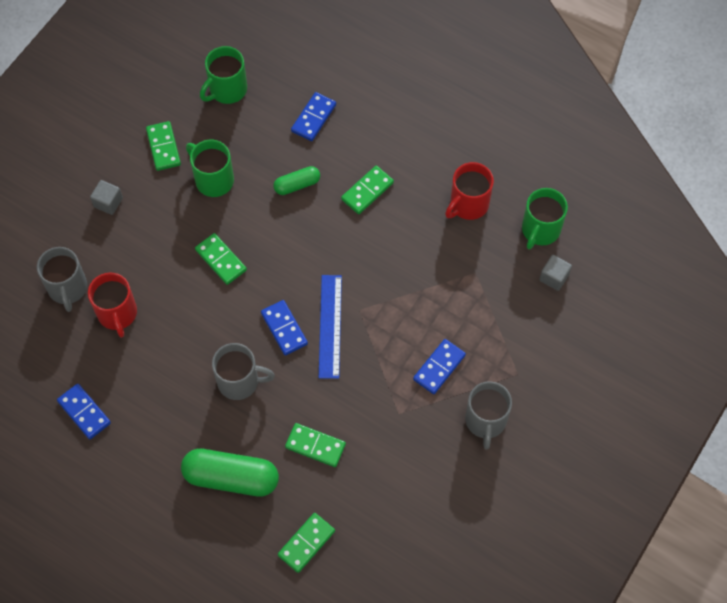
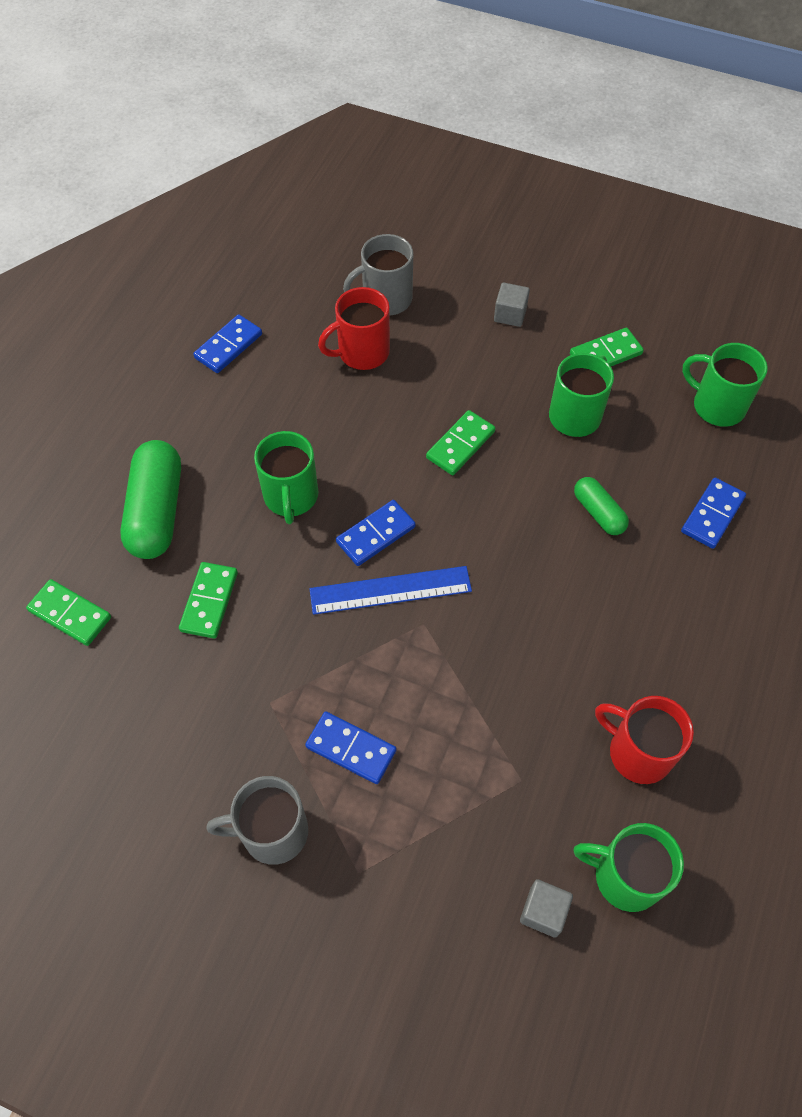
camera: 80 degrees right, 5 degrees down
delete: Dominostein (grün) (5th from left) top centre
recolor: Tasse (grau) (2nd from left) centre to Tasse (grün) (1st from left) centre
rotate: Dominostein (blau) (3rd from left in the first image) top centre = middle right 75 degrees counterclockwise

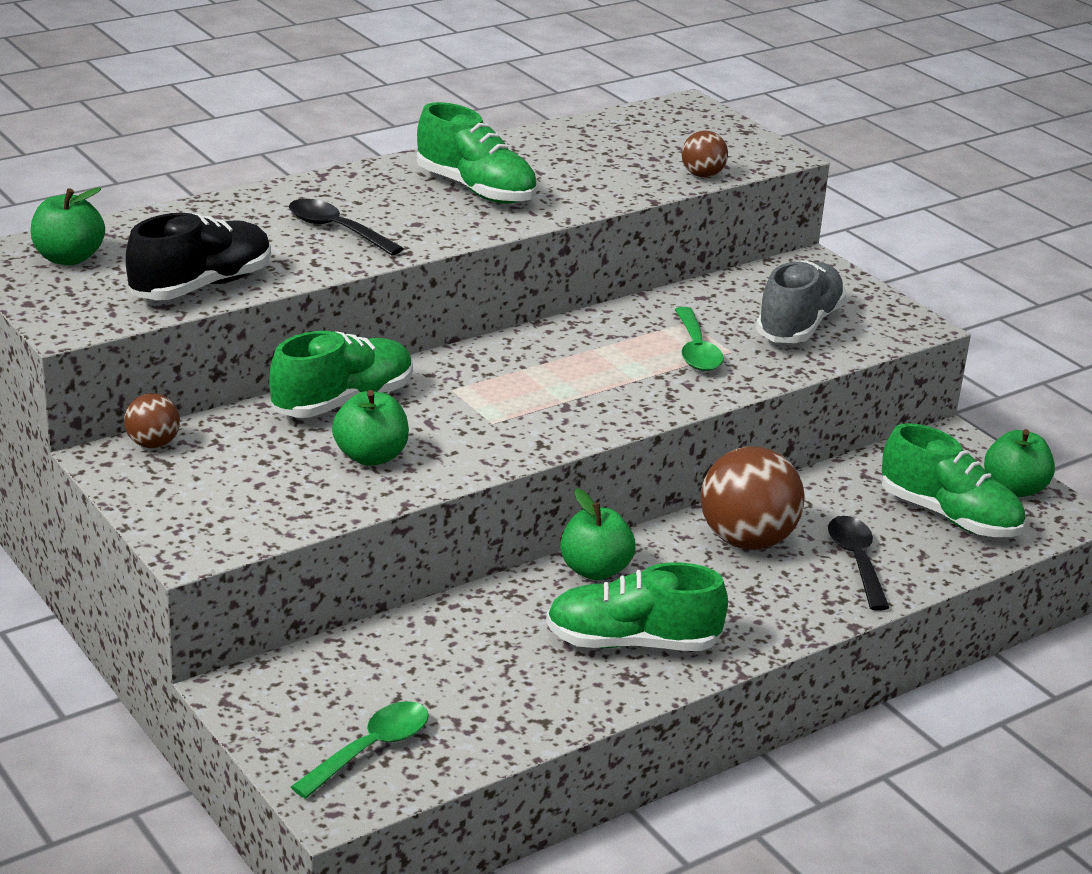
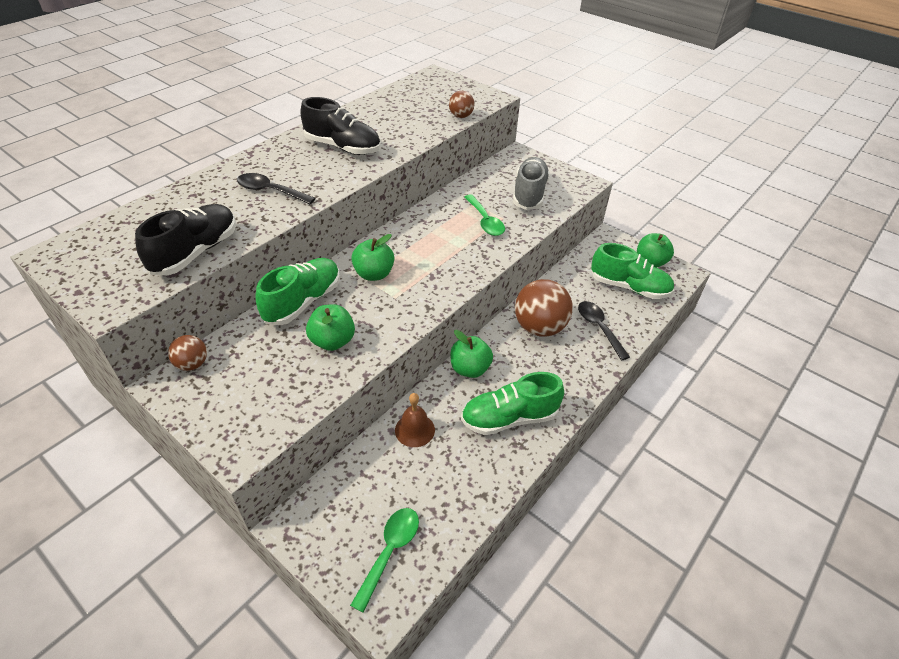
camera: 15 degrees left, 15 degrees up
insert: Glocke (braun) centre
move: Apfel (grün) (1st from left in the first image) top left to Apfel (grün) (2nd from left) centre
recolor: Schuh (grün) (2nd from left) top centre to Schuh (schwarz) (2nd from left) top centre

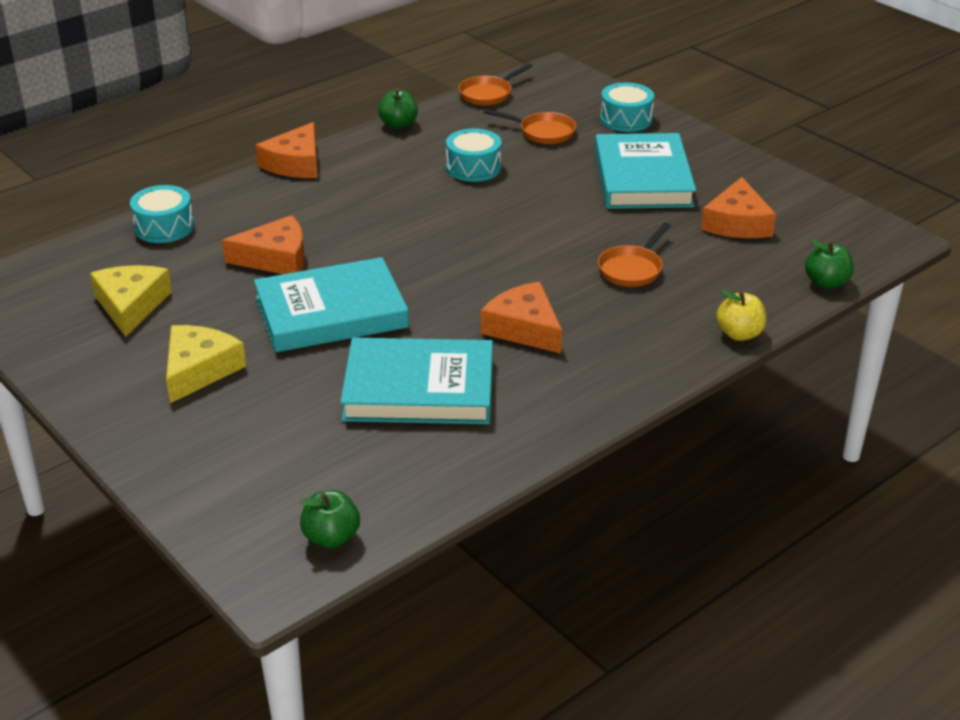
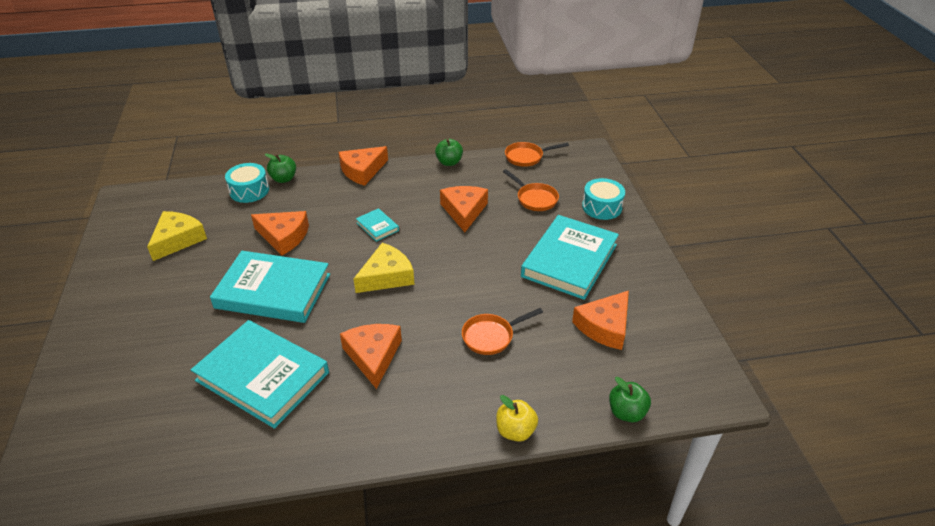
camera: 30 degrees right, 5 degrees up
insert: Buch (türkis) (3rd from left) centre
move: Käse (gelb) (2nd from left) middle left to centre; Apfel (grün) (1st from left) bottom centre to top left
replace: Trommel (türkis) (2nd from left) top centre to Käse (orange) (4th from left) centre

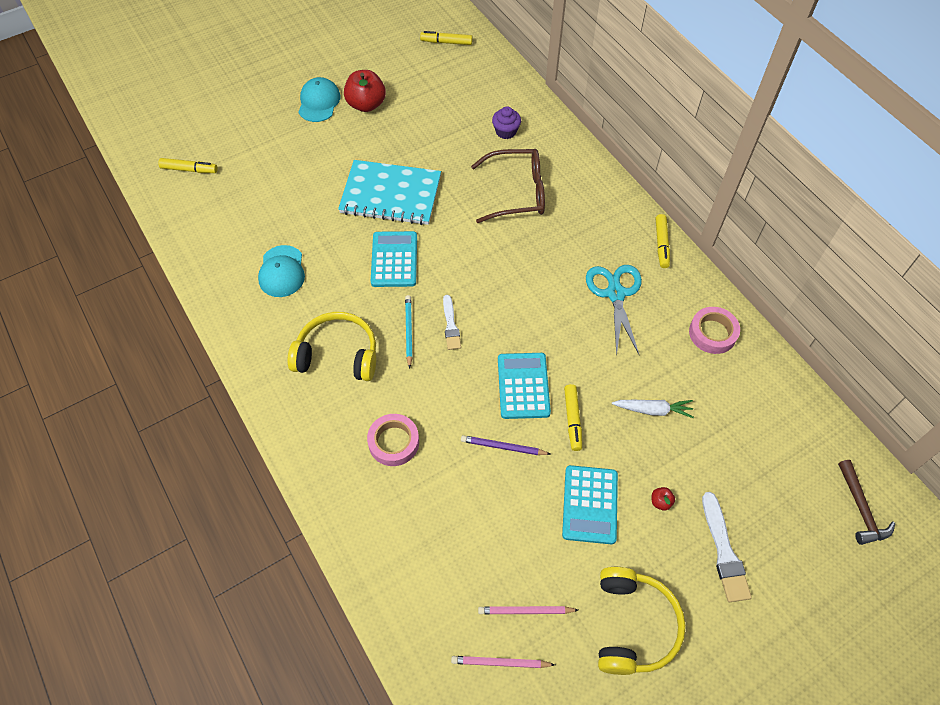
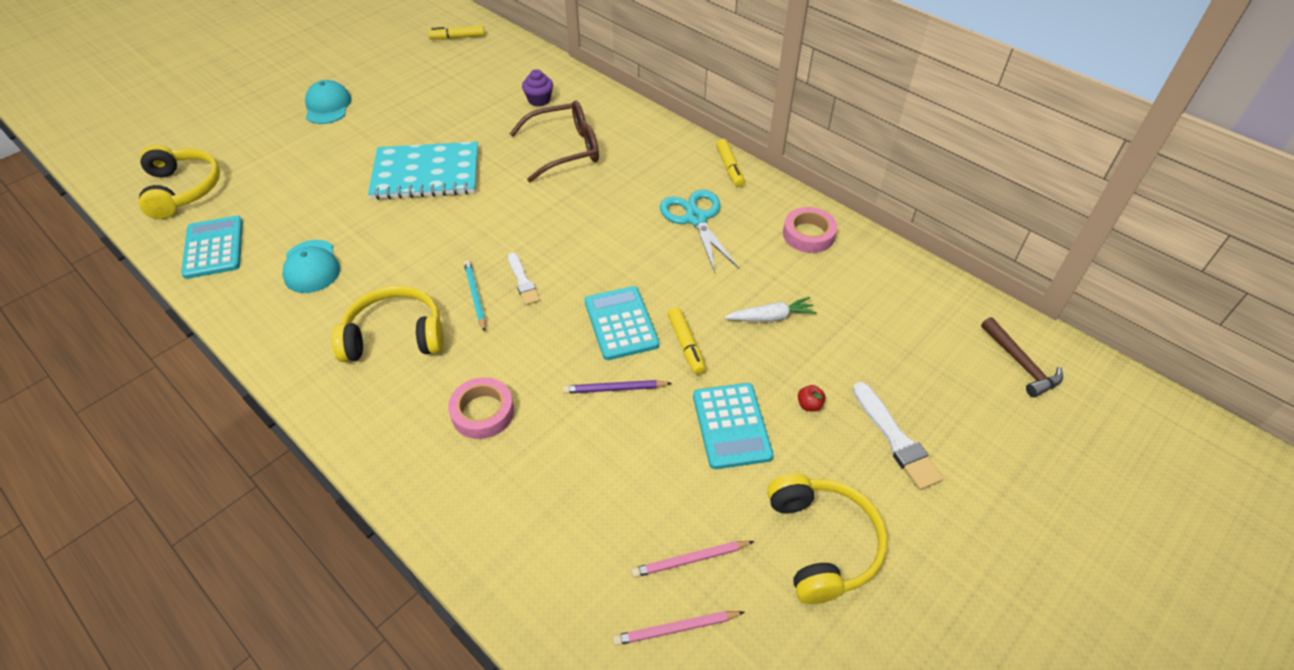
camera: 15 degrees left, 10 degrees down
delete: Apfel (rot) (1st from left) top centre
move: Taschenrechner (türkis) (1st from left) centre to middle left
replace: Filzstift (gelb) (1st from left) top left to Kopfhörer (gelb) (1st from left) top left

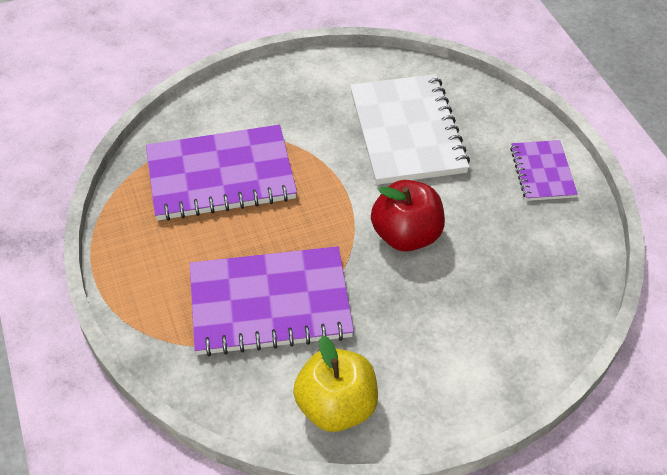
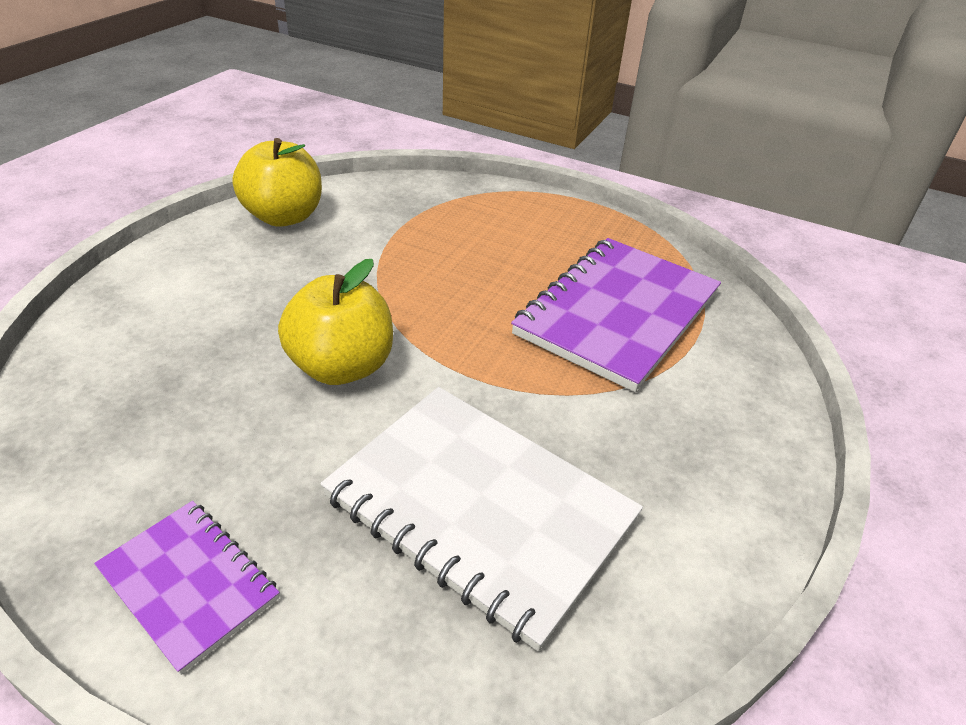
camera: 135 degrees right, 10 degrees down
delete: Notizbuch (lila) (2nd from left) centre
recolor: Apfel (rot) centre to Apfel (gelb) (2nd from left) centre

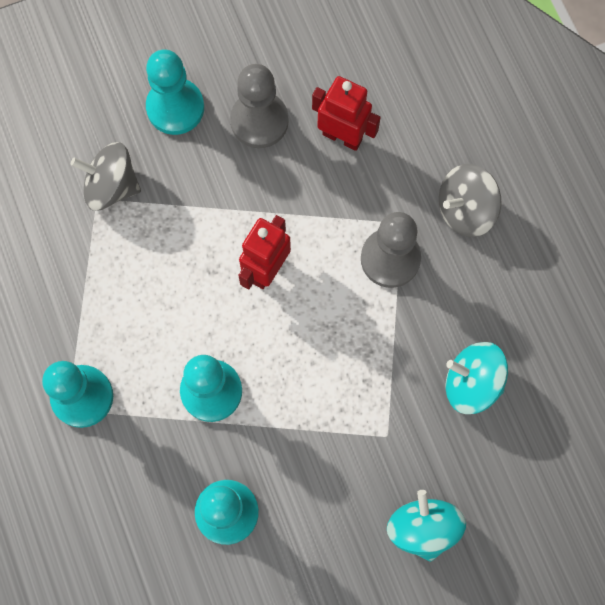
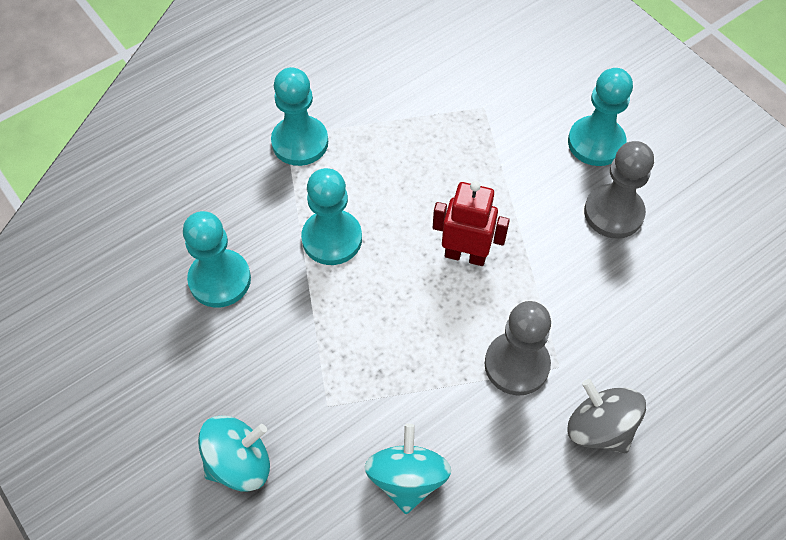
camera: 75 degrees right, 15 degrees down
delete: Kreisel (grau) (1st from left) top left; Roboter (rot) (2nd from left) top centre

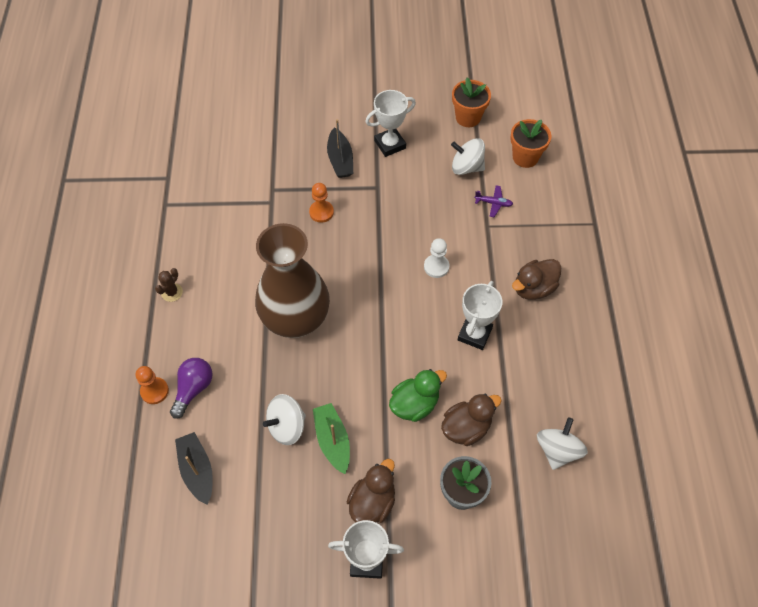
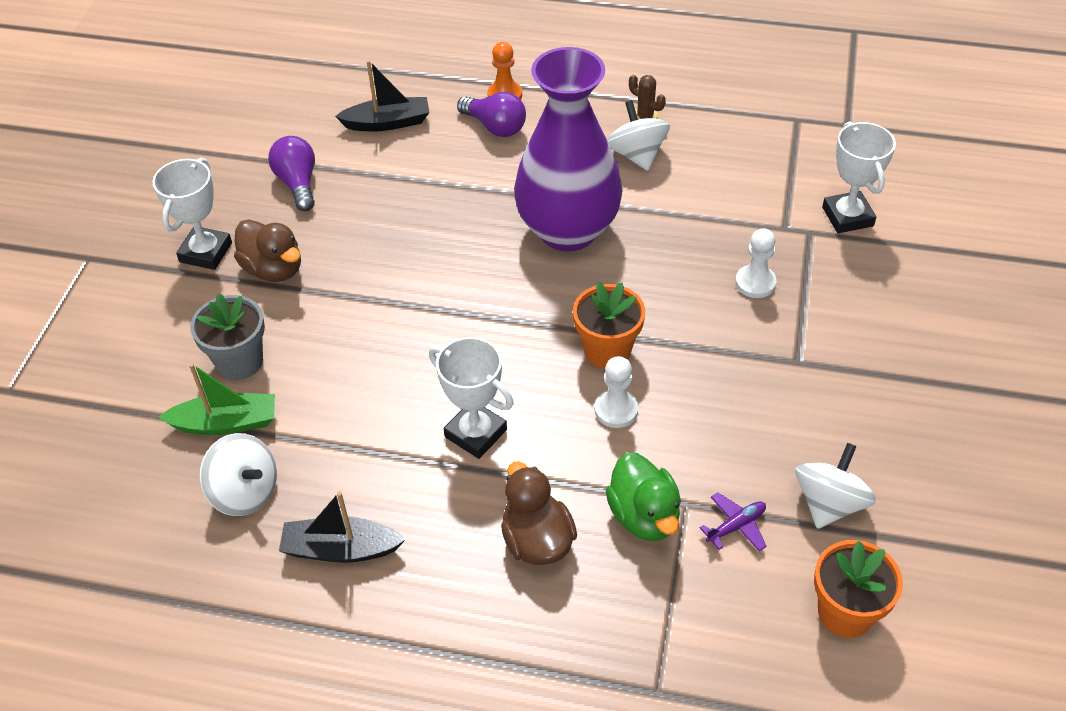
camera: 105 degrees right, 10 degrees down
delete: Ente (braun) (2nd from left) bottom centre
insert: Glühbirne (lila) (1st from left) top left
move: Kreisel (weiß) (1st from left in the first image) bottom centre to Kreisel (weiß) (2nd from left) top centre; Boot (grün) bottom centre to middle left; Boot (schwarz) (2nd from left in the first image) top centre to Boot (schwarz) (1st from left) bottom left; Pokal (weiß) (2nd from left in the first image) top centre to Pokal (weiß) (3rd from left) top right; Ente (grün) centre to bottom centre; Blumentopf (orange) (1st from left) top centre to centre
recolor: Vase (braun) centre to Vase (lila) top centre; Bauer (orange) (2nd from left) centre to Bauer (weiß) (2nd from left) middle right
rotate: Flugzeug (lila) top centre = bottom right 150 degrees counterclockwise

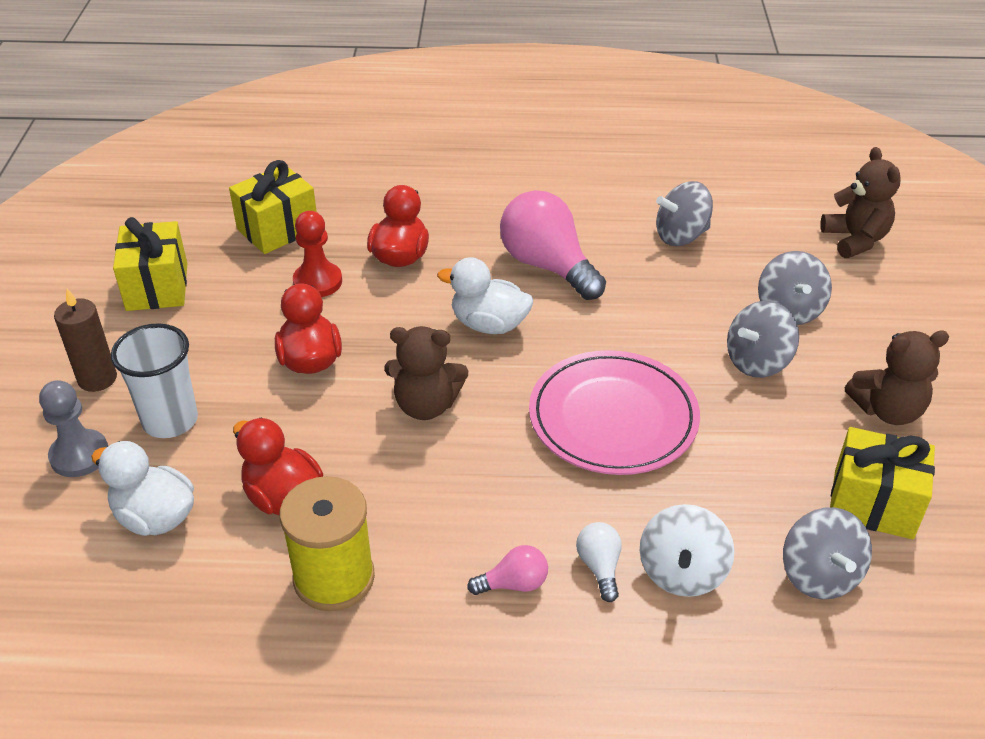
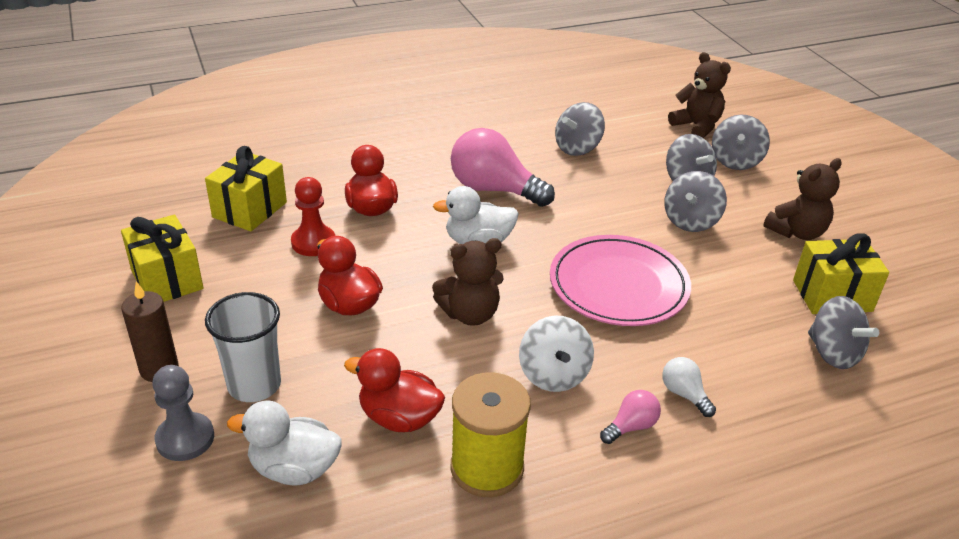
camera: 25 degrees left, 5 degrees down
insert: Kreisel (grau) (4th from left) top right
move: Kreisel (weiß) bottom right to centre

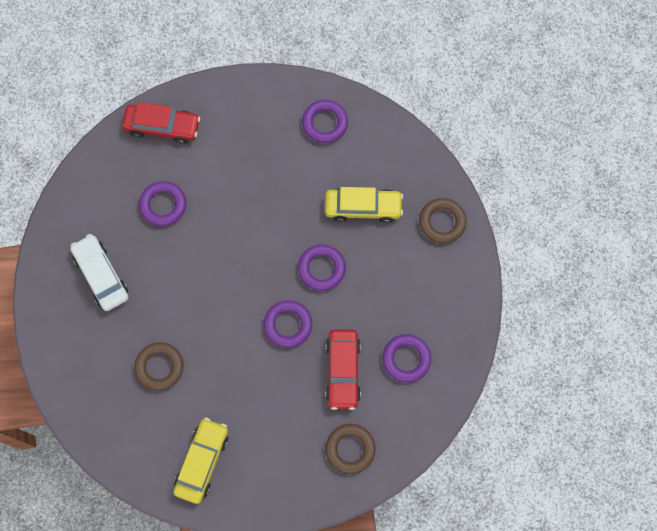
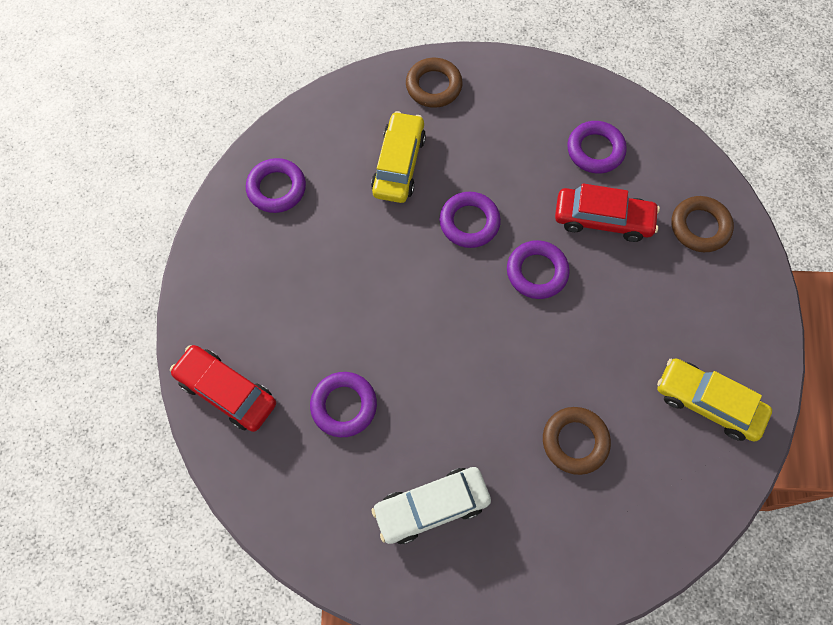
camera: 80 degrees left, 5 degrees down
rotate: Auto (rot) (1st from left) top left = middle left 75 degrees counterclockwise

